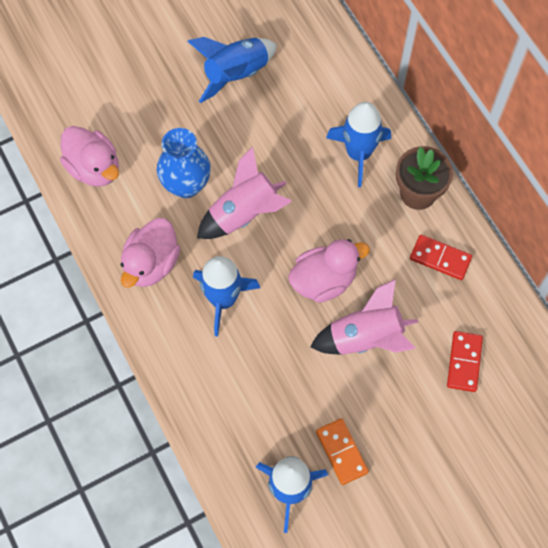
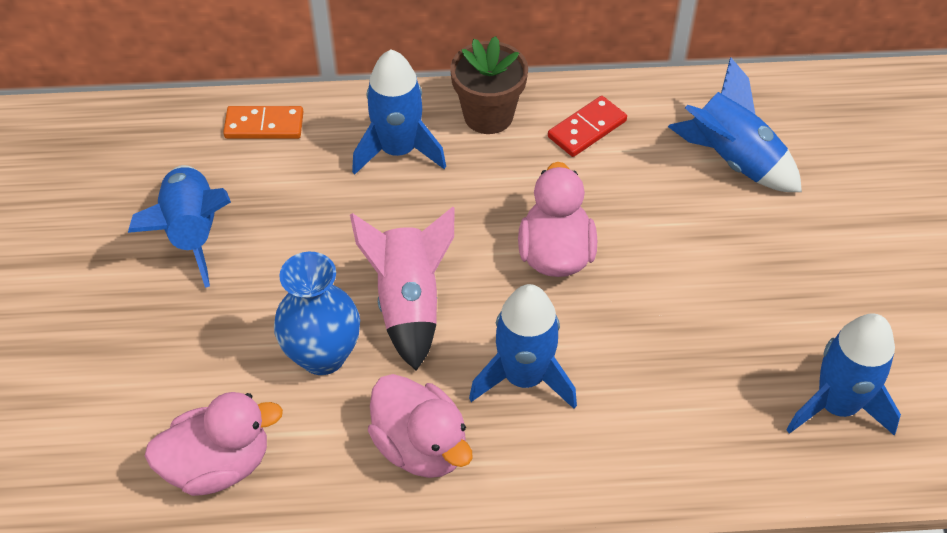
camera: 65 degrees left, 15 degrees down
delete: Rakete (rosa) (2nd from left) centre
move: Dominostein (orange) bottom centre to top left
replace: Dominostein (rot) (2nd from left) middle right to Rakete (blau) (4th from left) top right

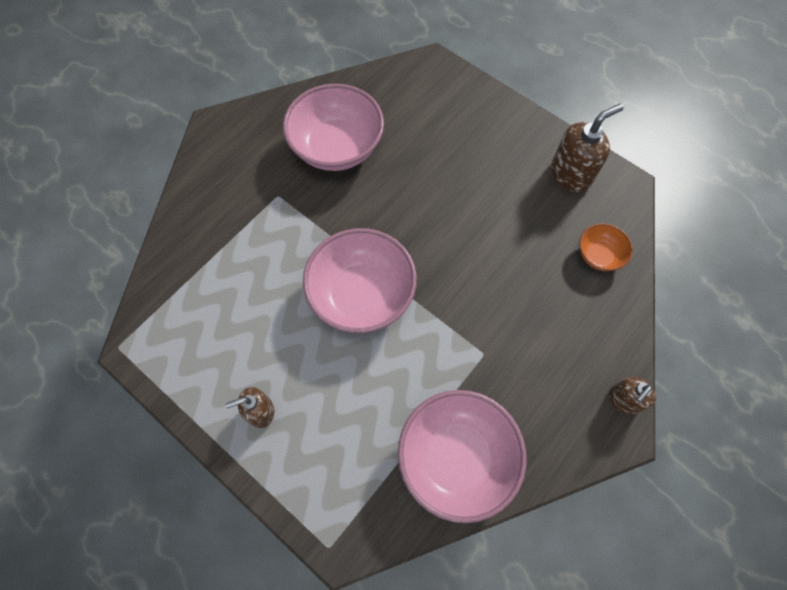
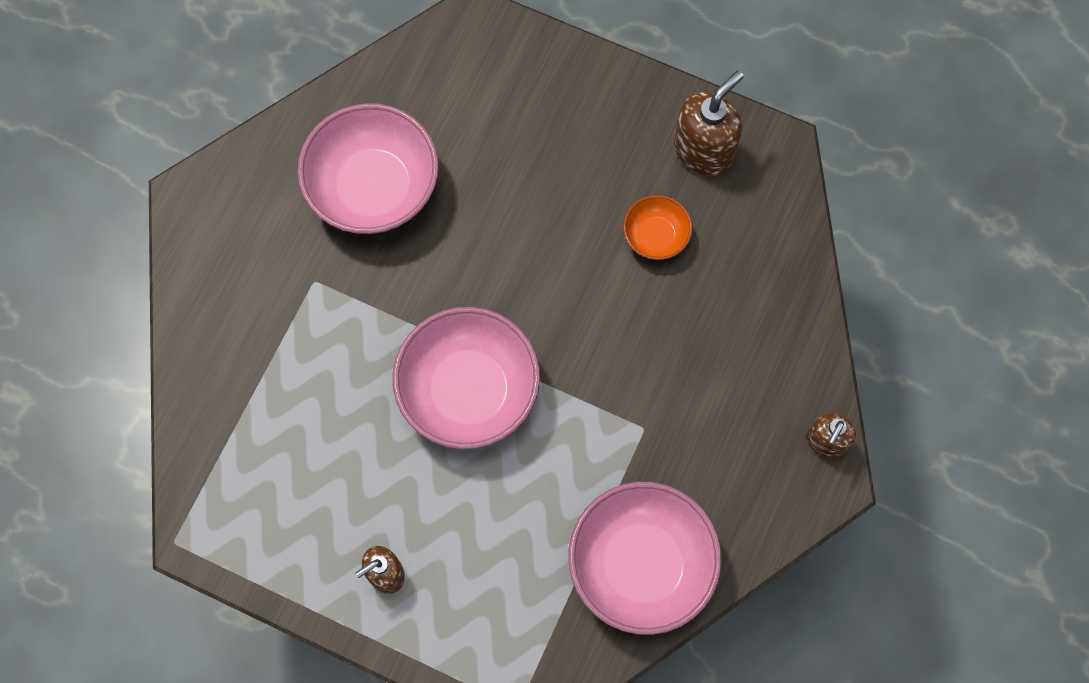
camera: 15 degrees left, 5 degrees up
move: Schüssel (orange) middle right to top centre

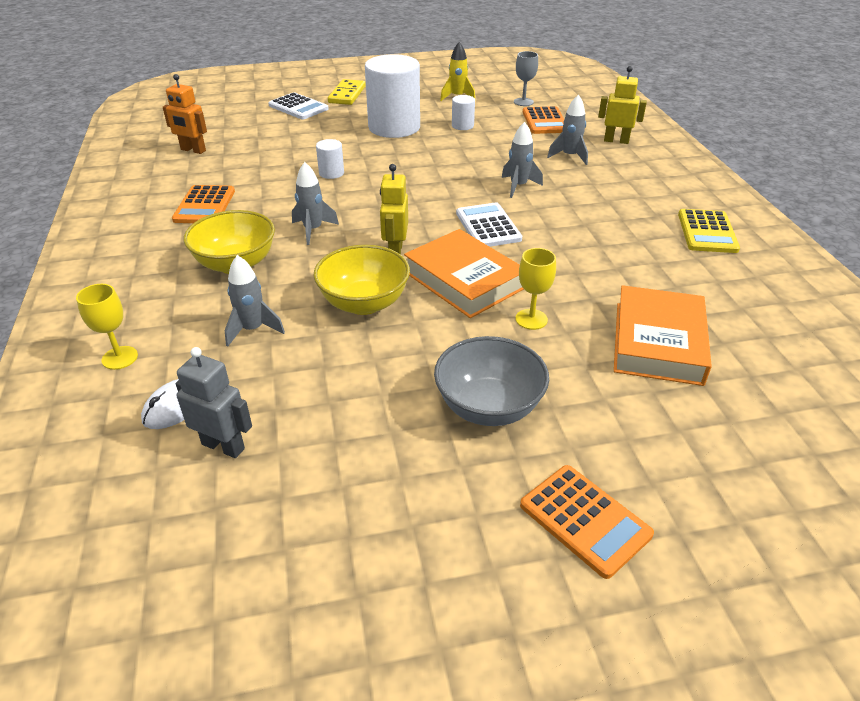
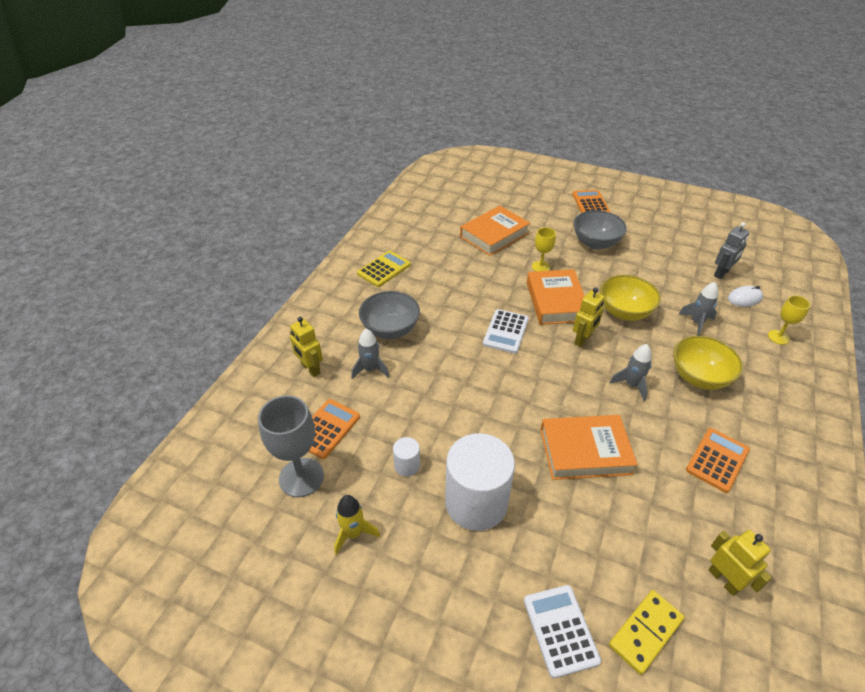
camera: 145 degrees left, 5 degrees up
delete: Rakete (grau) (3rd from left) top centre
insert: Schüssel (grau) (1st from left) centre
move: Dominostein (gelb) top centre to bottom right
replace: Vollzylinder (weiß) (1st from left) top centre to Buch (orange) (3rd from left) middle right
recolor: Roboter (orange) top left to Roboter (gelb) (3rd from left) bottom right
rotate: Roboter (grau) middle left = middle right 105 degrees counterclockwise
resize: Kelch (grau) top centre = centre x1.78

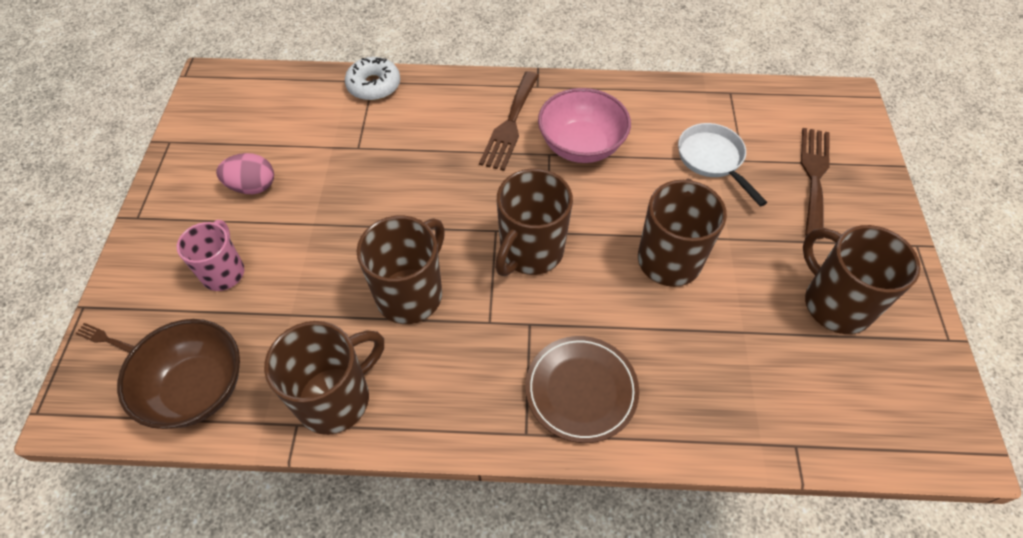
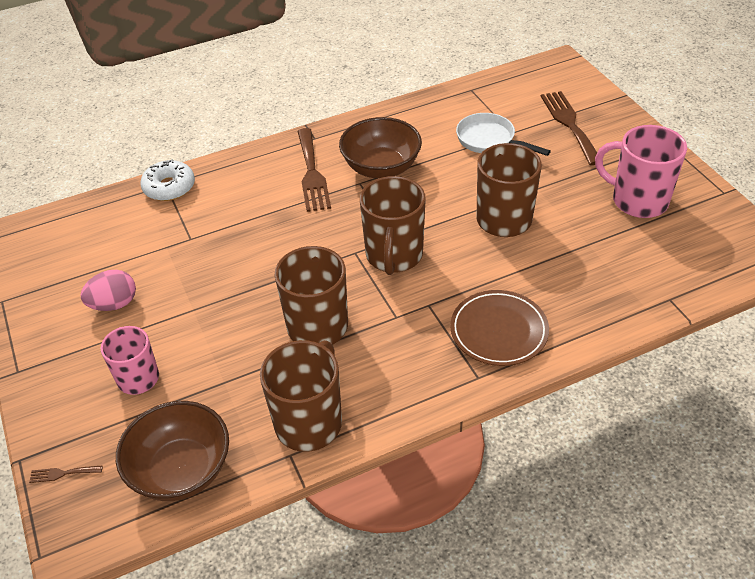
camera: 25 degrees left, 10 degrees down
recolor: Schüssel (rosa) top centre to Schüssel (braun) (2nd from left) top centre; Tasse (braun) (5th from left) middle right to Tasse (rosa) (2nd from left) top right

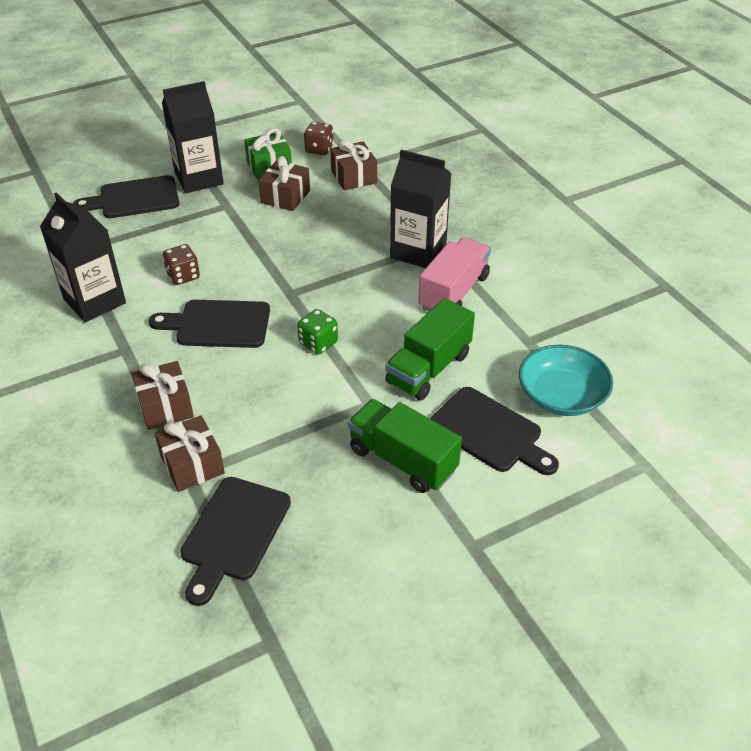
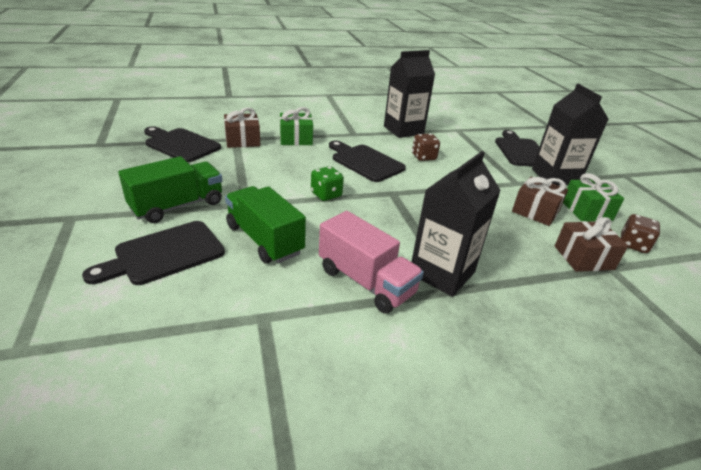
camera: 100 degrees right, 10 degrees down
delete: Schüssel (türkis) middle right
recolor: Geschenk (braun) (1st from left) middle left to Geschenk (grün) (1st from left) top centre
rotate: Schneidebrett (schwarz) (2nd from left in the first image) middle left = centre 60 degrees counterclockwise

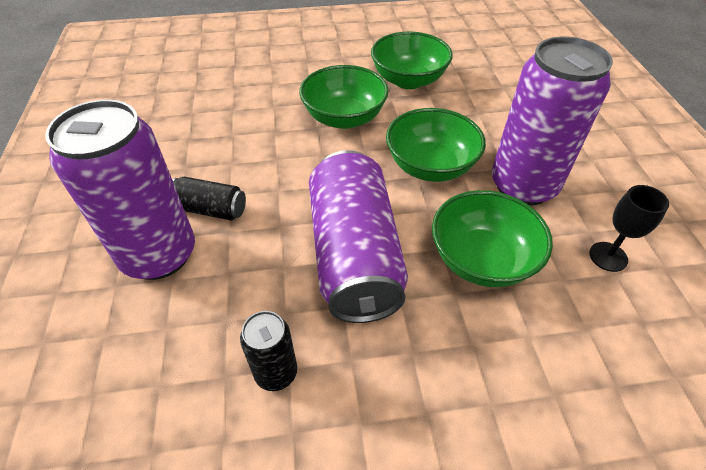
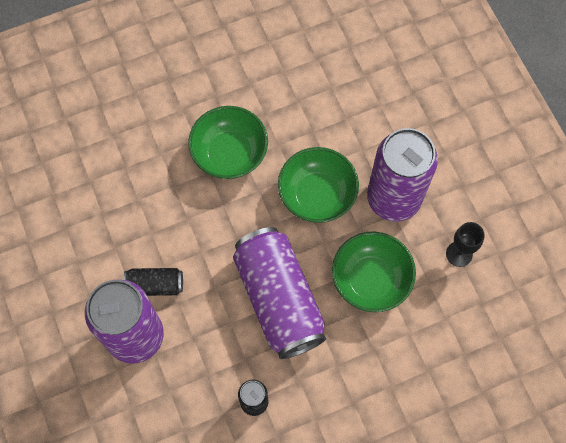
camera: 15 degrees left, 20 degrees up
delete: Schüssel (grün) (2nd from left) top centre

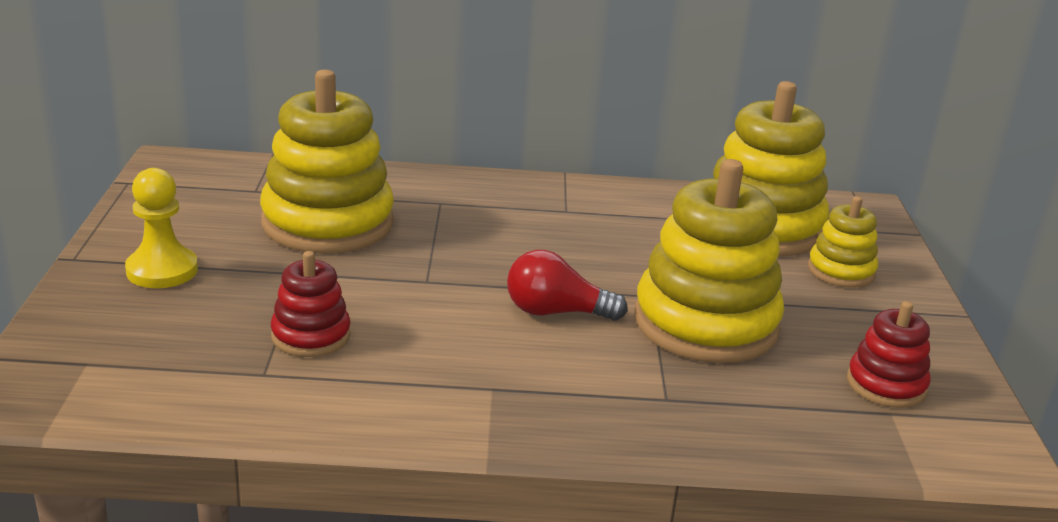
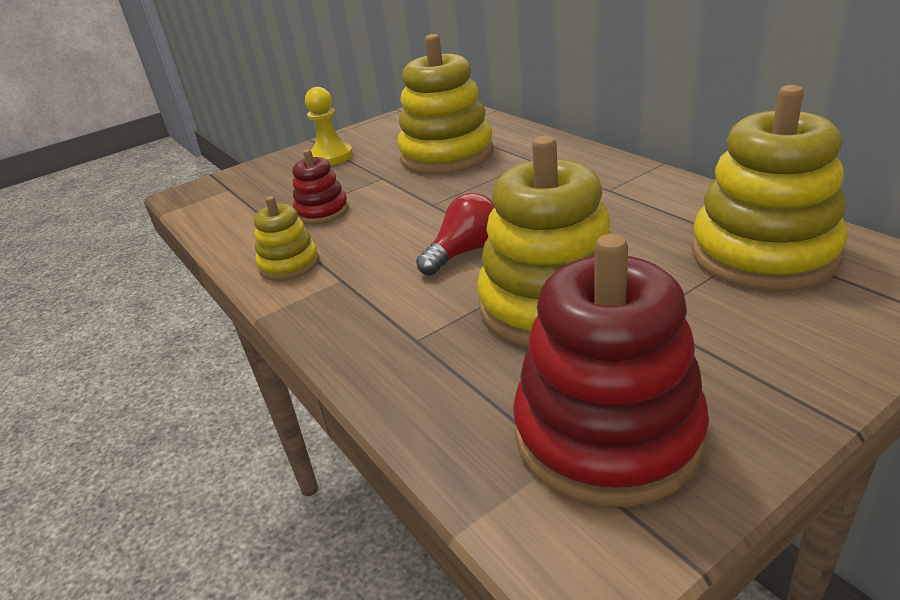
camera: 60 degrees right, 5 degrees up
move: Stapelspielzeug (gelb) (4th from left in the first image) middle right to Stapelspielzeug (gelb) (1st from left) middle left
rotate: Glühbirne (rot) centre = centre 75 degrees clockwise
resize: Stapelspielzeug (rot) (2nd from left) bottom right = middle right x1.97

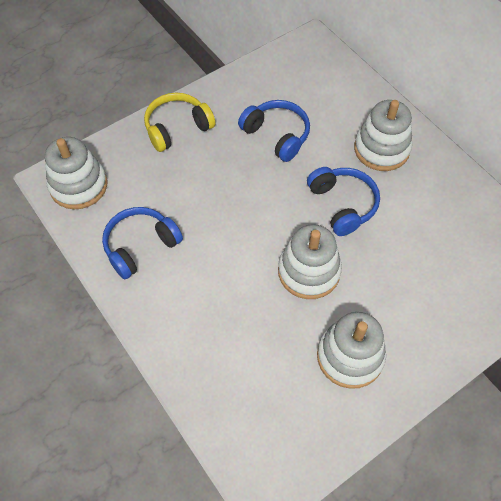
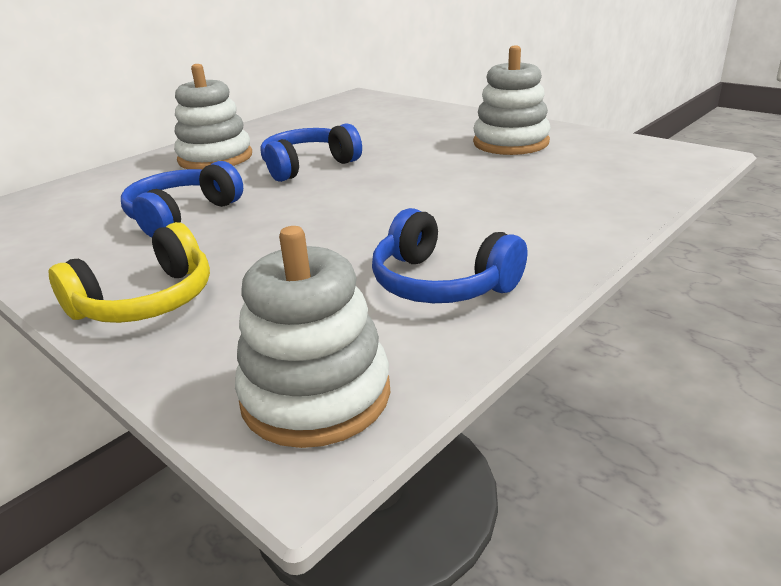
camera: 100 degrees left, 30 degrees down
delete: Stapelspielzeug (weiß) (2nd from left) centre
rotate: Kopfhörer (gelb) top centre = middle left 90 degrees counterclockwise

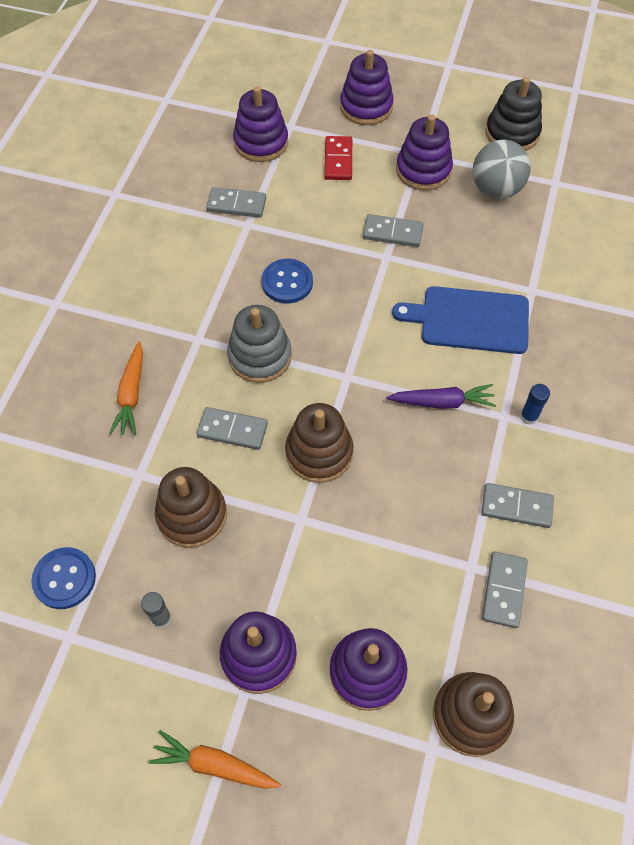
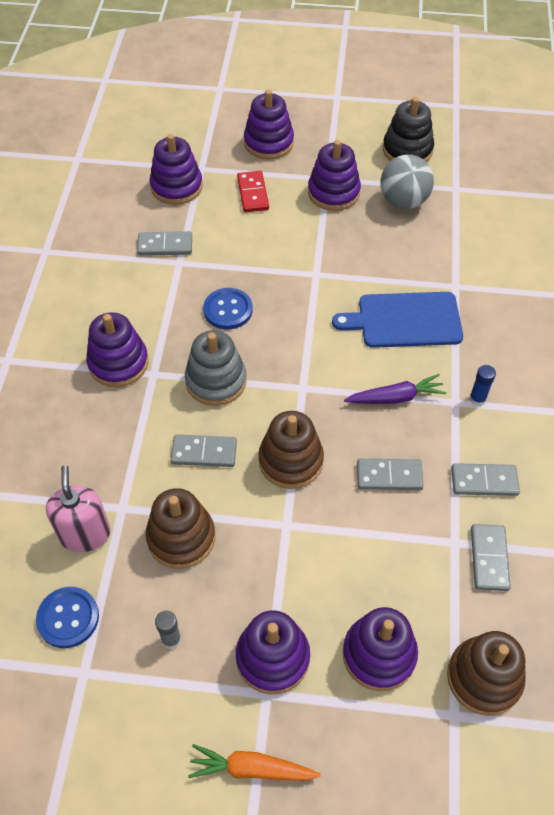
camera: 10 degrees left, 5 degrees down
delete: Karotte (orange) (1st from left) middle left
insert: Seifenspender (rosa) middle left; Stapelspielzeug (lila) (1st from left) middle left
move: Dominostein (grau) (3rd from left) top centre to middle right

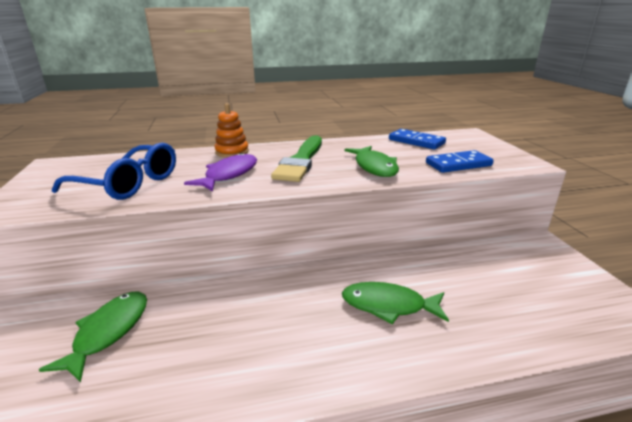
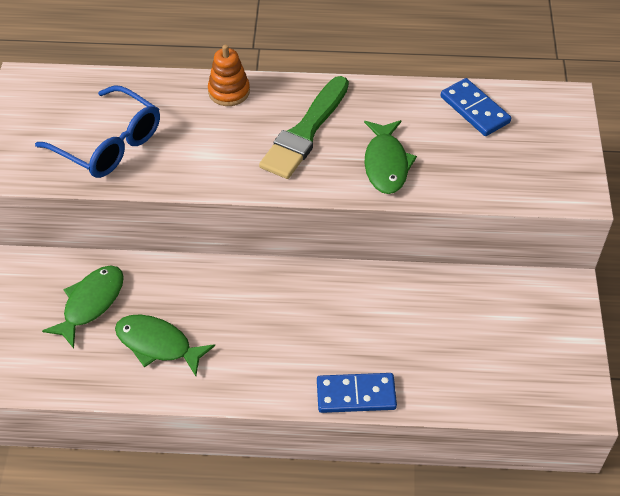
camera: 15 degrees right, 25 degrees up
delete: Fisch (lila) centre
move: Fisch (grün) (3rd from left in the first image) bottom centre to Fisch (grün) (2nd from left) bottom left; Dominostein (blau) (2nd from left in the first image) middle right to Dominostein (blau) (1st from left) bottom centre

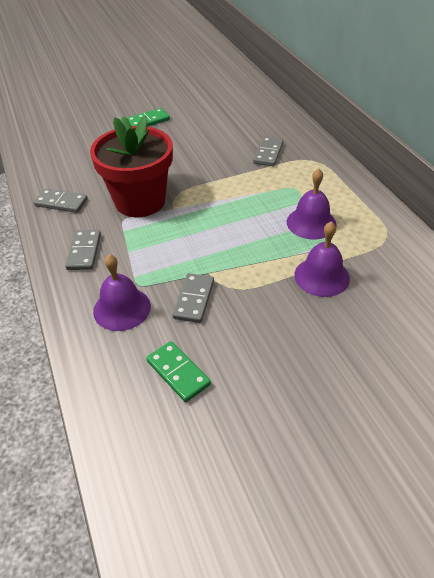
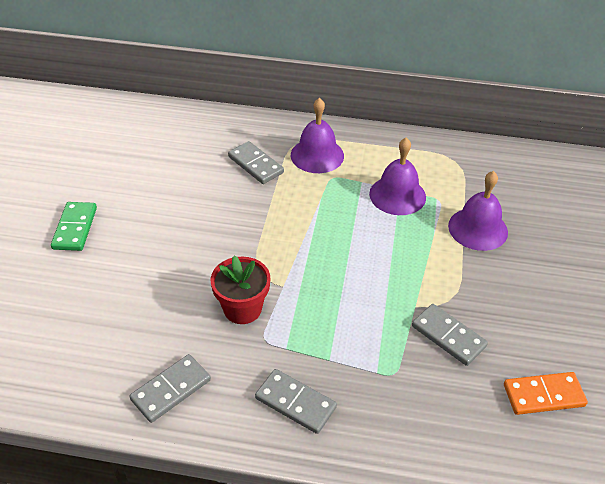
camera: 60 degrees left, 0 degrees up
move: Glocke (lila) (1st from left) middle left to top centre
recolor: Dominostein (grün) (2nd from left) centre to Dominostein (orange) bottom right
resize: Blumentopf (rot) top left = centre x0.54

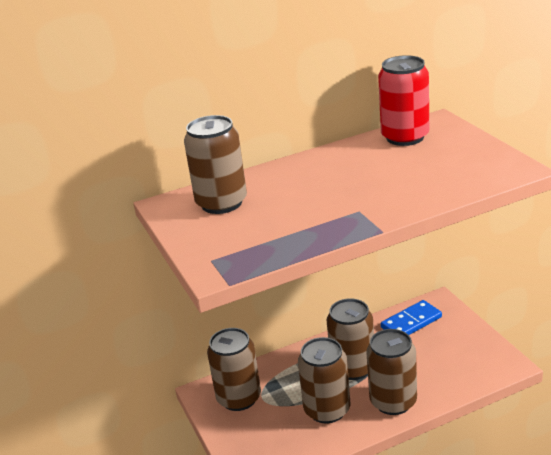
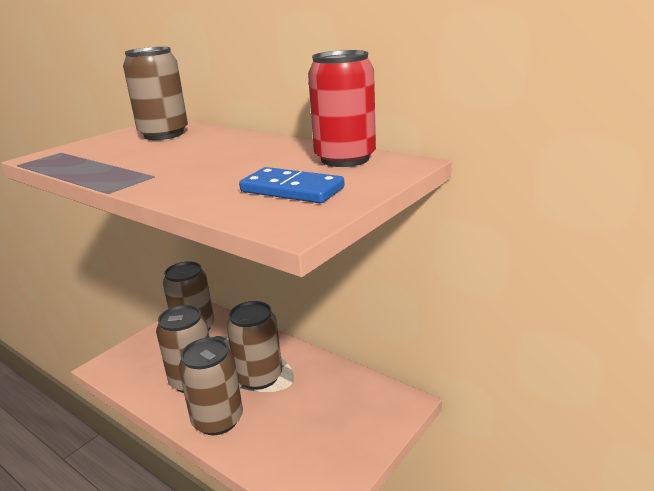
camera: 60 degrees right, 5 degrees down
move: Dominostein (blau) bottom right to centre

